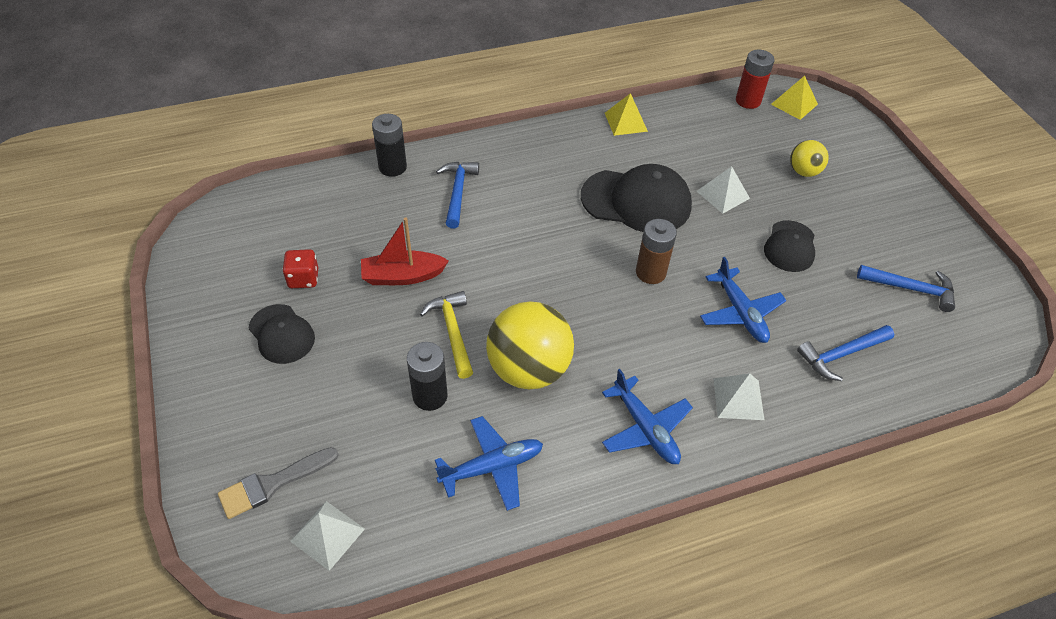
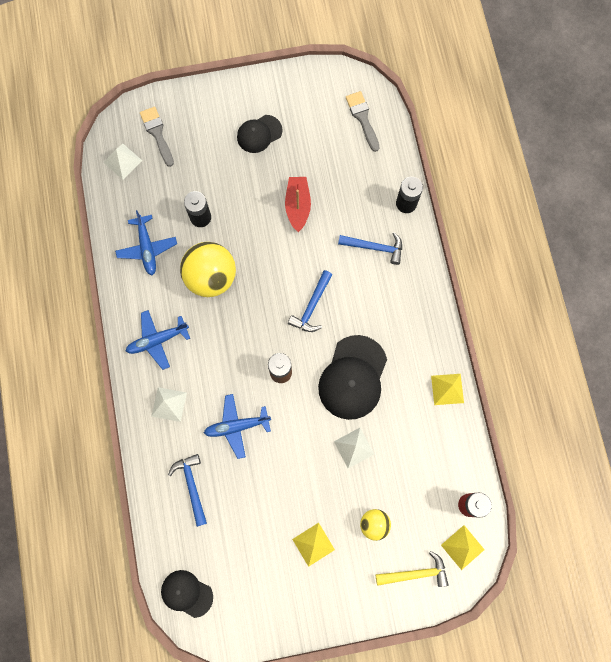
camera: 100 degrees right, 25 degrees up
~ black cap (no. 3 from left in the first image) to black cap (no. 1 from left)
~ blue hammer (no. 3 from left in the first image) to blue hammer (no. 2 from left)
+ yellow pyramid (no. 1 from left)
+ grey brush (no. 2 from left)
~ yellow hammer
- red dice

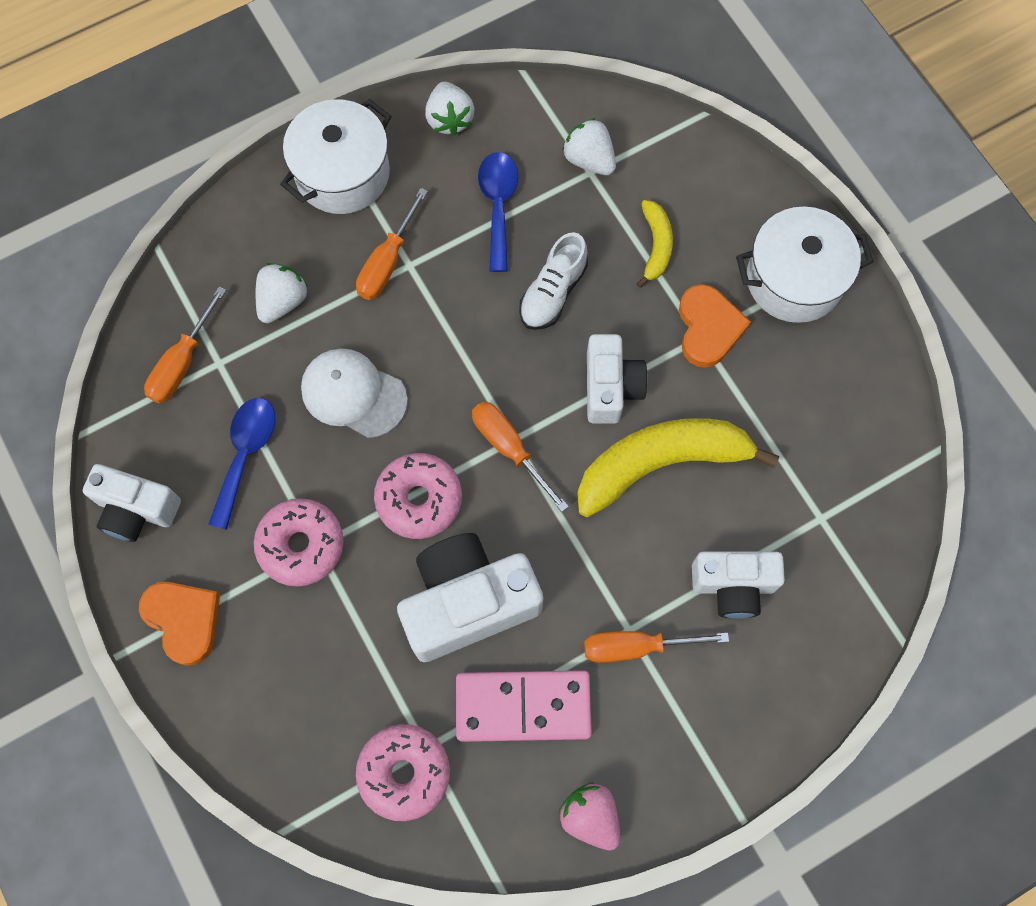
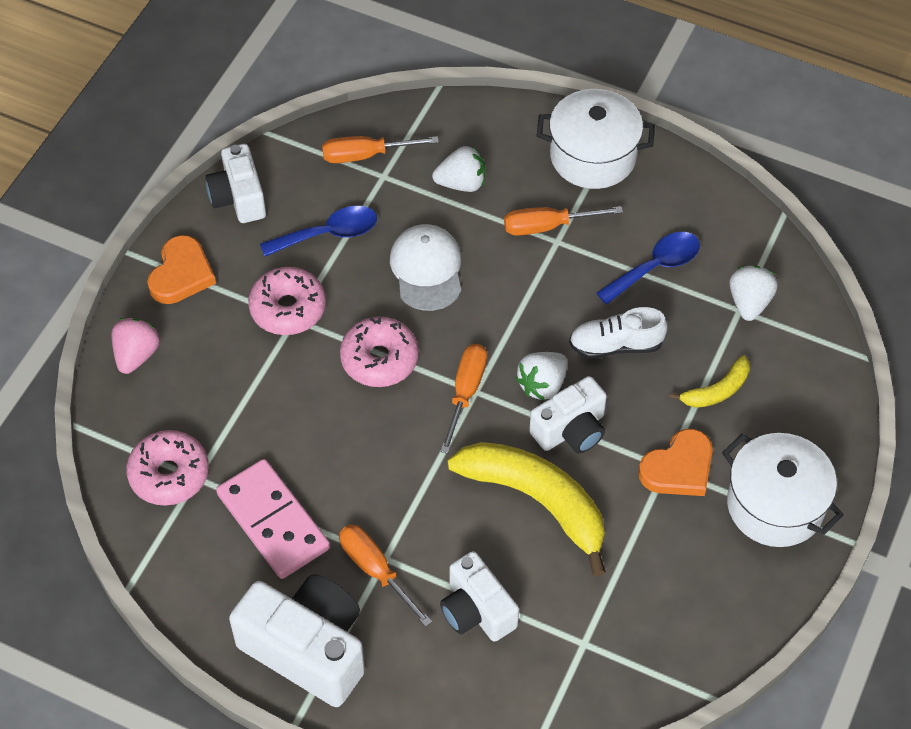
camera: 55 degrees right, 15 degrees down
~ pink strawberry
~ white camera (no. 2 from left)
~ white strawberry (no. 2 from left)

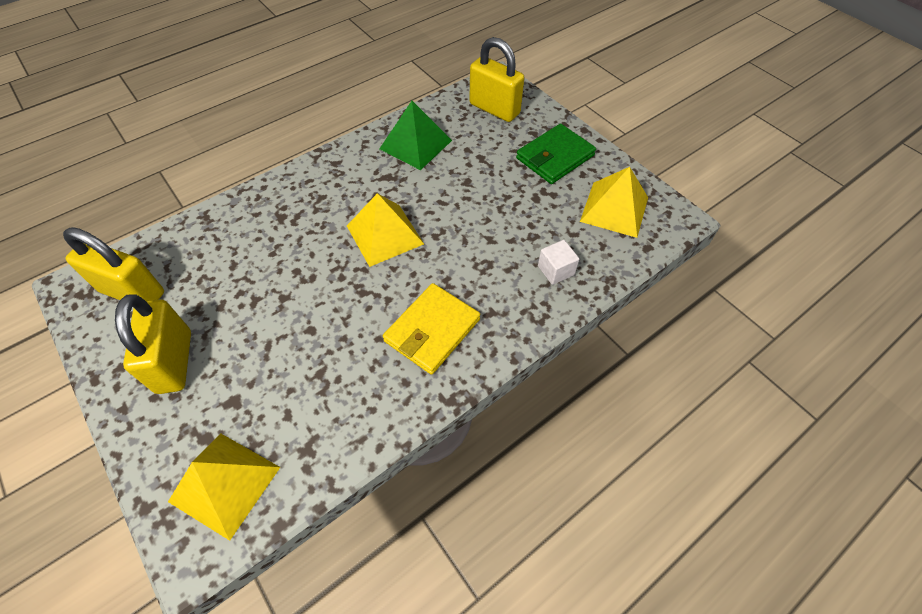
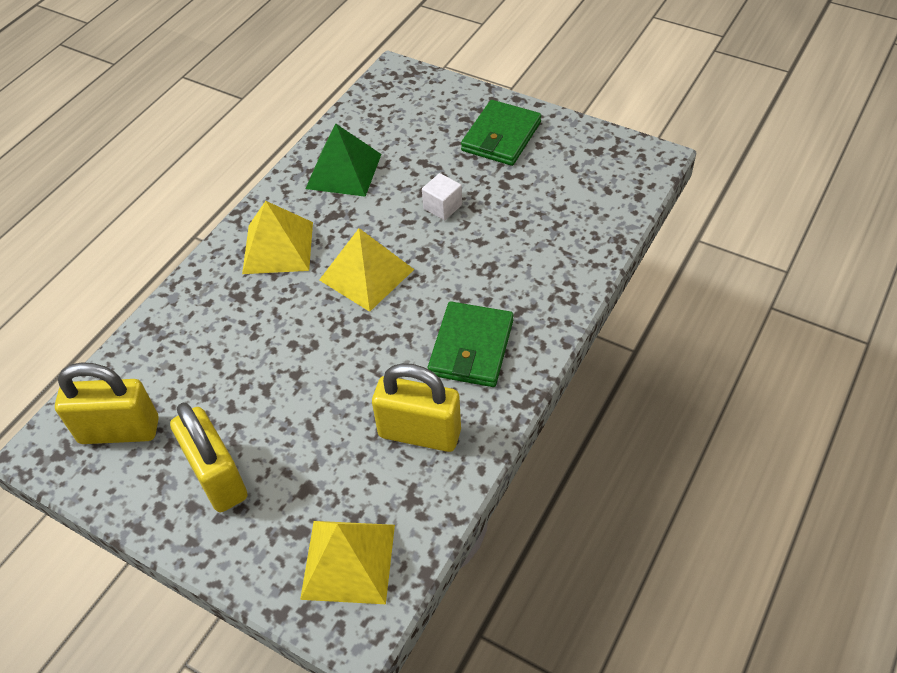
camera: 20 degrees left, 5 degrees down
~ yellow pyramid (no. 3 from left in the first image) to yellow pyramid (no. 1 from left)
~ yellow padlock (no. 3 from left)
~ white cube
~ yellow wallet to green wallet (no. 1 from left)

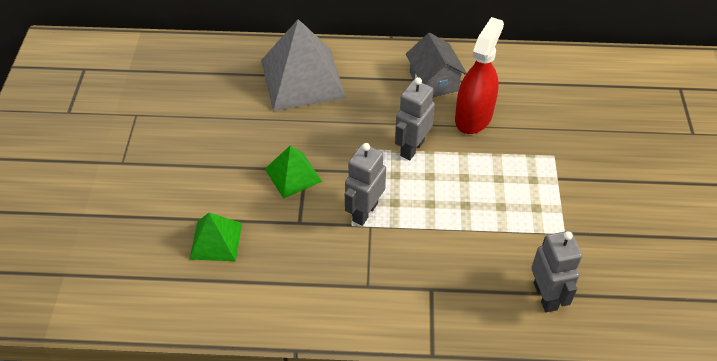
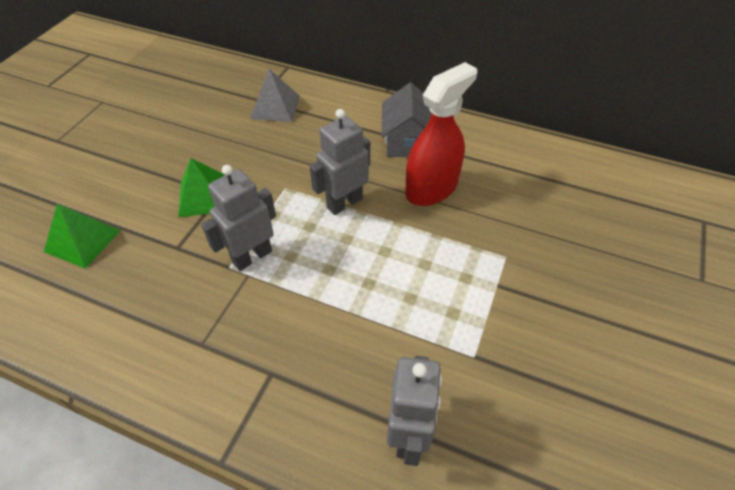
camera: 20 degrees right, 0 degrees up
~ grey pyramid x0.54

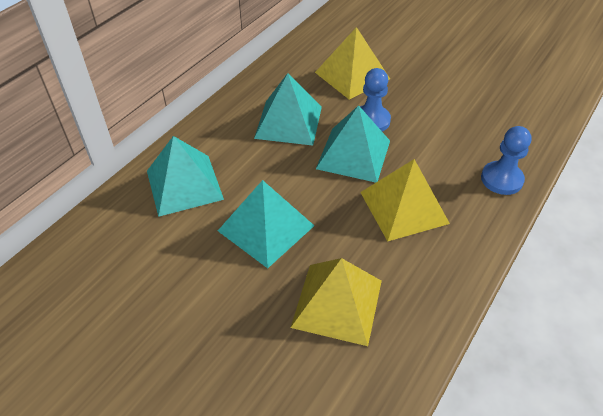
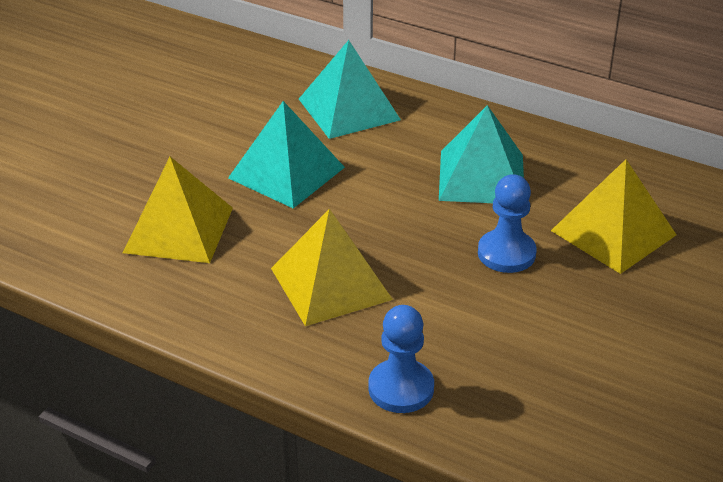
camera: 85 degrees right, 10 degrees down
- turquoise pyramid (no. 4 from left)

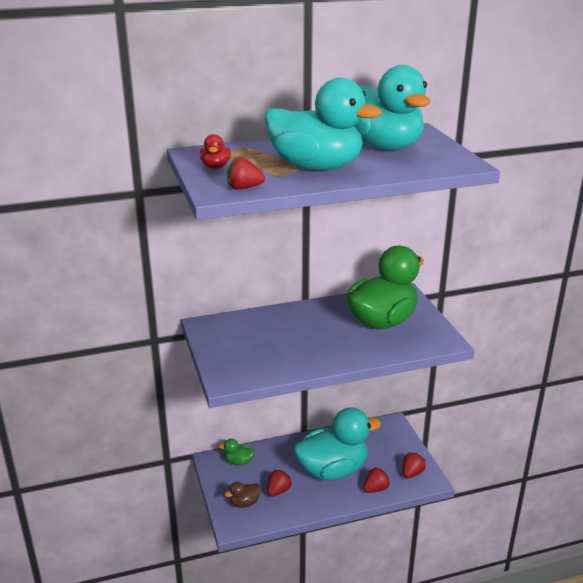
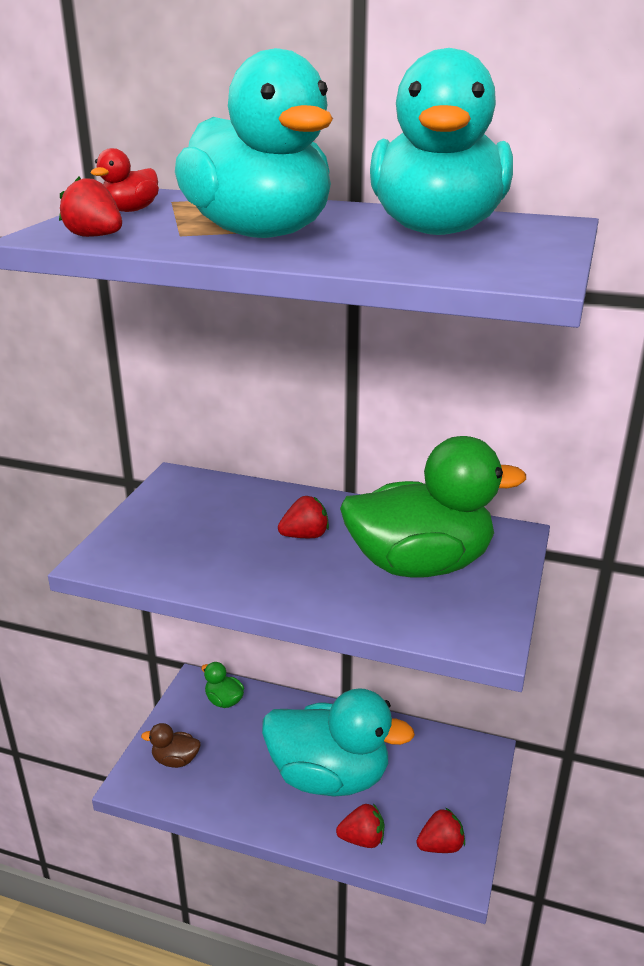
camera: 35 degrees right, 0 degrees up
~ red strawberry (no. 2 from left)

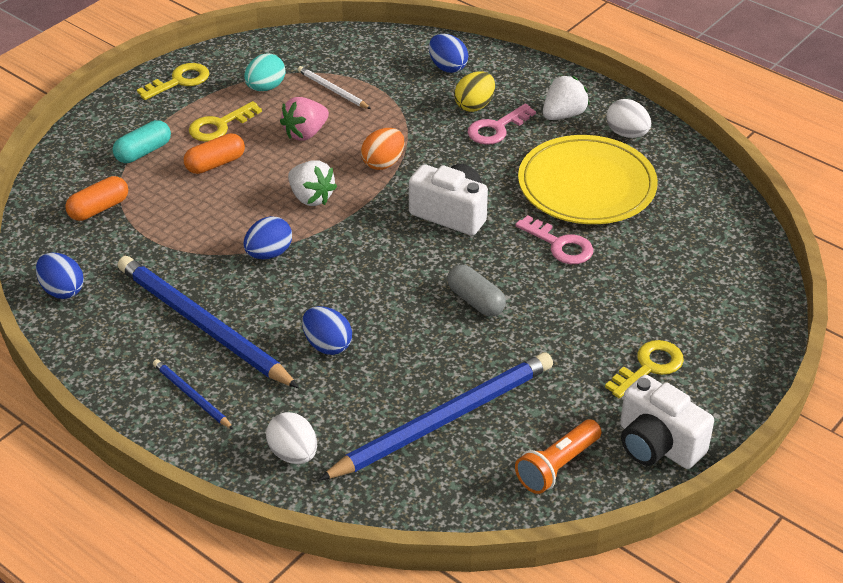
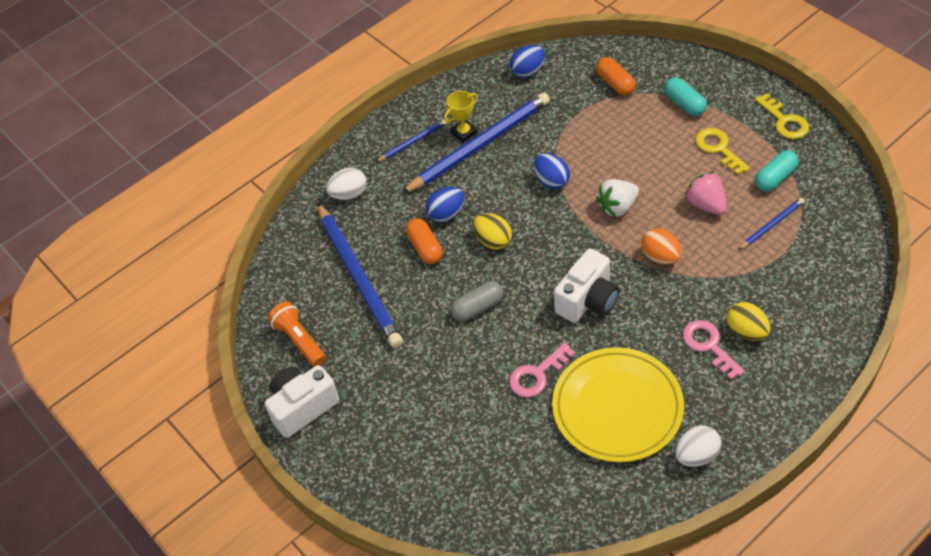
camera: 105 degrees right, 10 degrees up
~ orange capsule (no. 2 from left in the first image) to orange capsule (no. 1 from left)
+ yellow trophy
+ yellow egg (no. 1 from left)
~ white pencil to blue pencil (no. 4 from left)
~ turquoise egg to turquoise capsule (no. 2 from left)
- blue egg (no. 4 from left)
- white strawberry (no. 2 from left)
- yellow key (no. 3 from left)

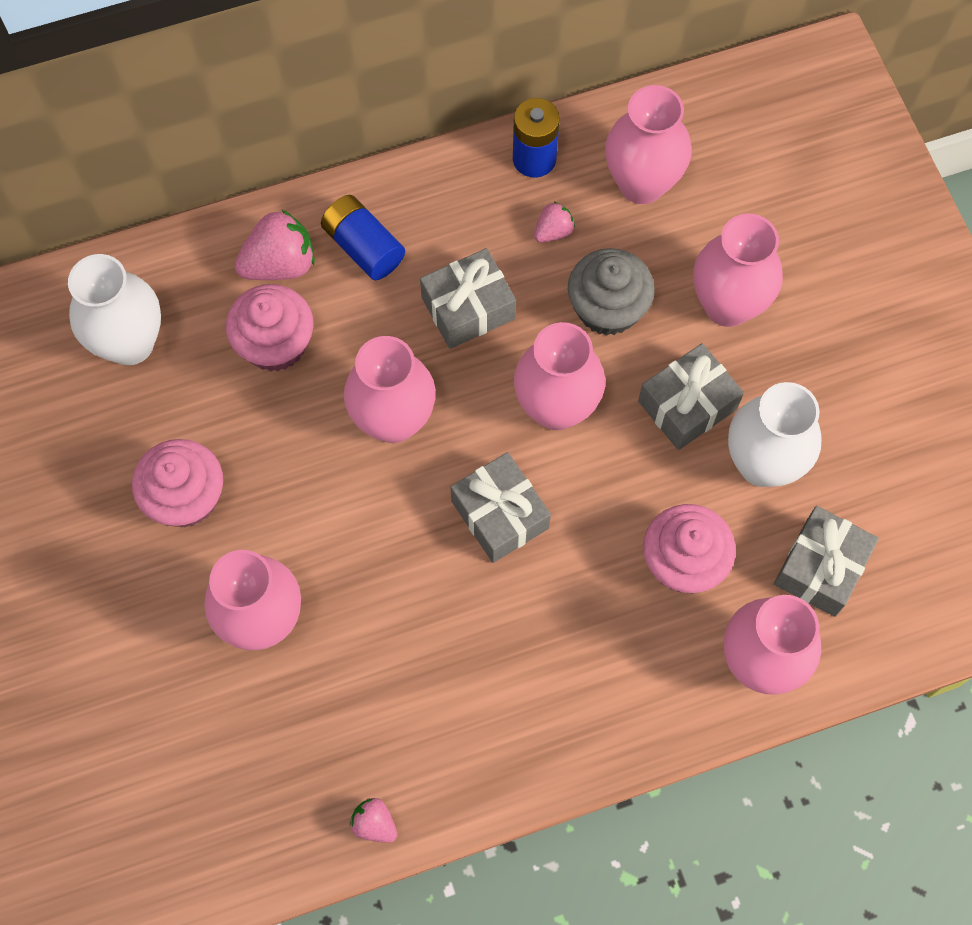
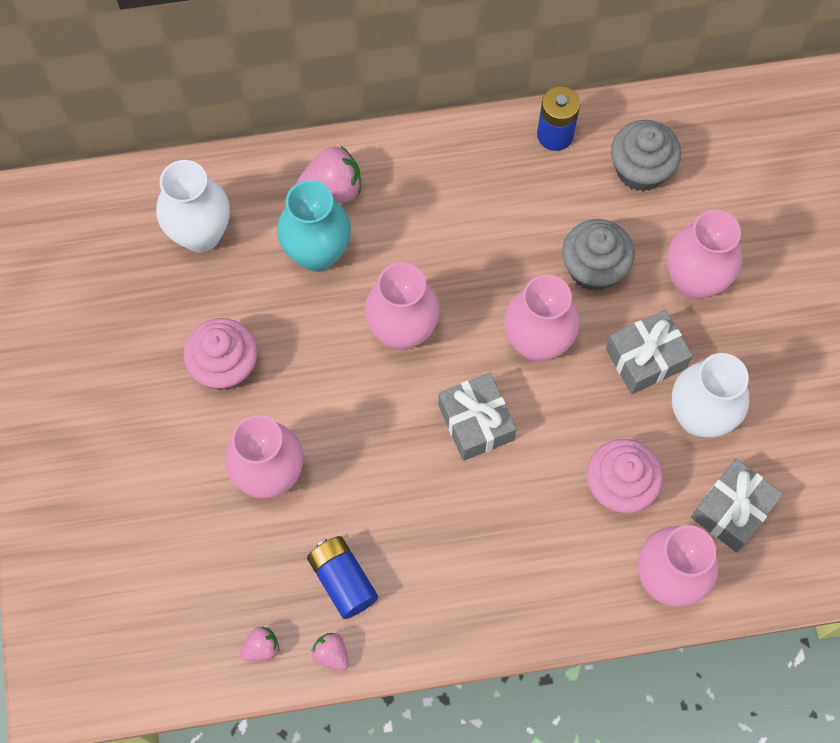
camera: 10 degrees right, 0 degrees up
~ pink strawberry (no. 3 from left in the first image) to pink strawberry (no. 1 from left)
~ pink cupcake (no. 2 from left) to turquoise vase
~ blue battery (no. 1 from left)
~ pink vase (no. 4 from left) to grey cupcake (no. 2 from left)
- grey gift (no. 1 from left)

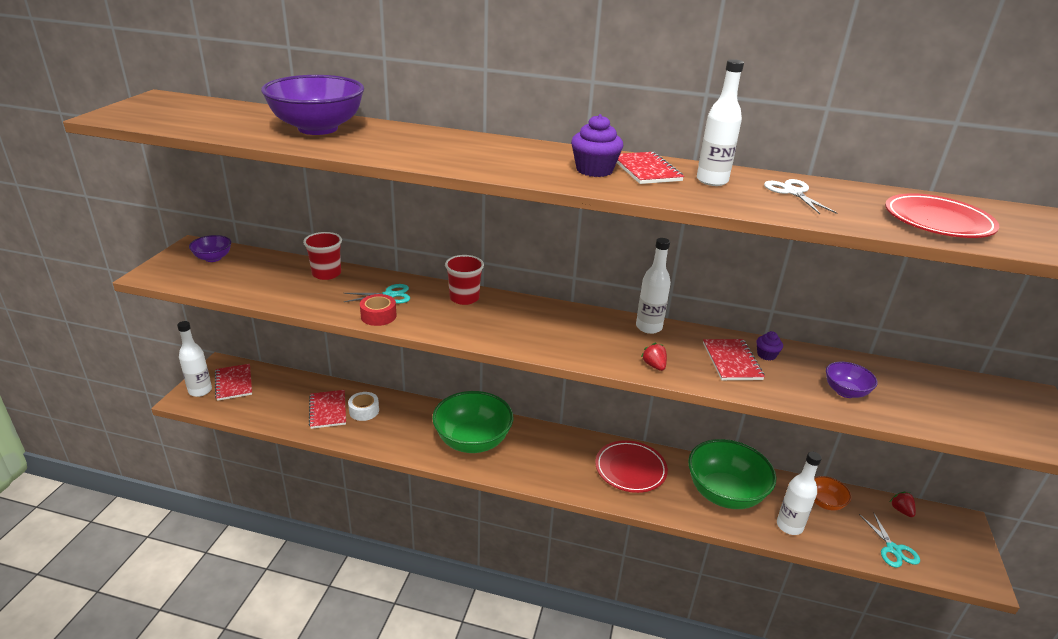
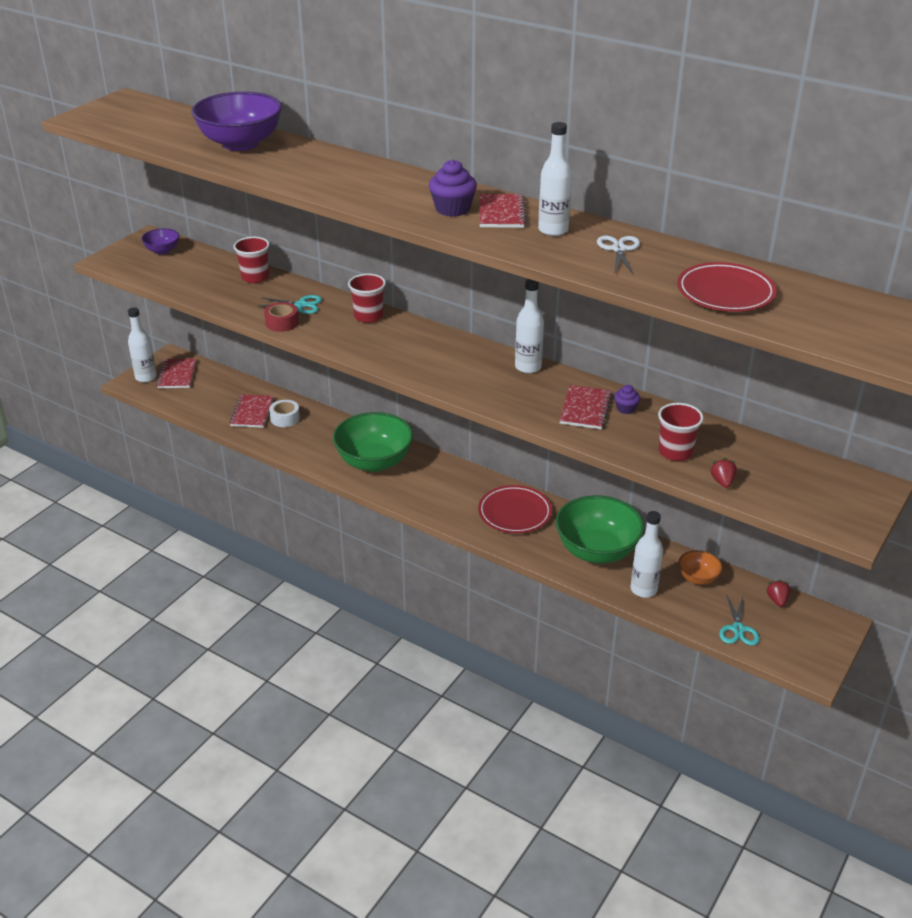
camera: 20 degrees right, 5 degrees up
~ purple bowl (no. 3 from left) to red cup (no. 3 from left)
~ red strawberry (no. 1 from left)

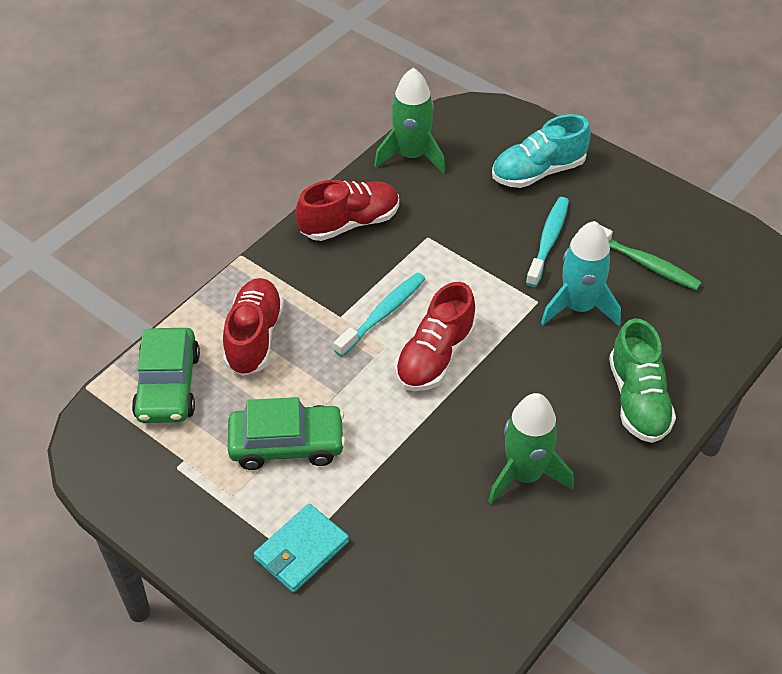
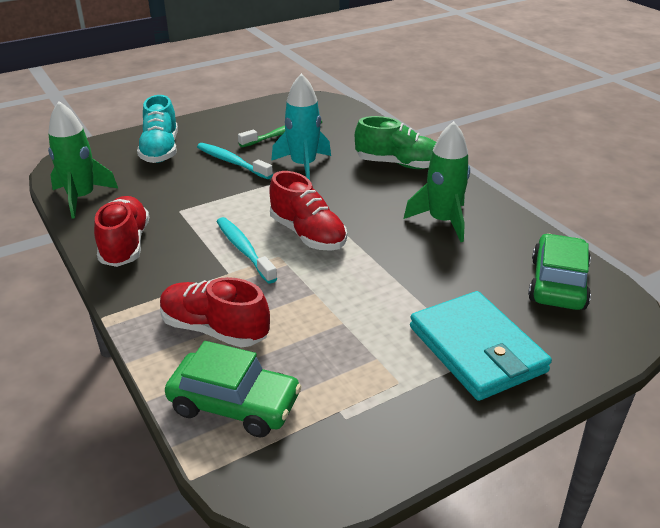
camera: 70 degrees left, 15 degrees down
~ turquoise wallet x1.58
~ green car (no. 2 from left)

